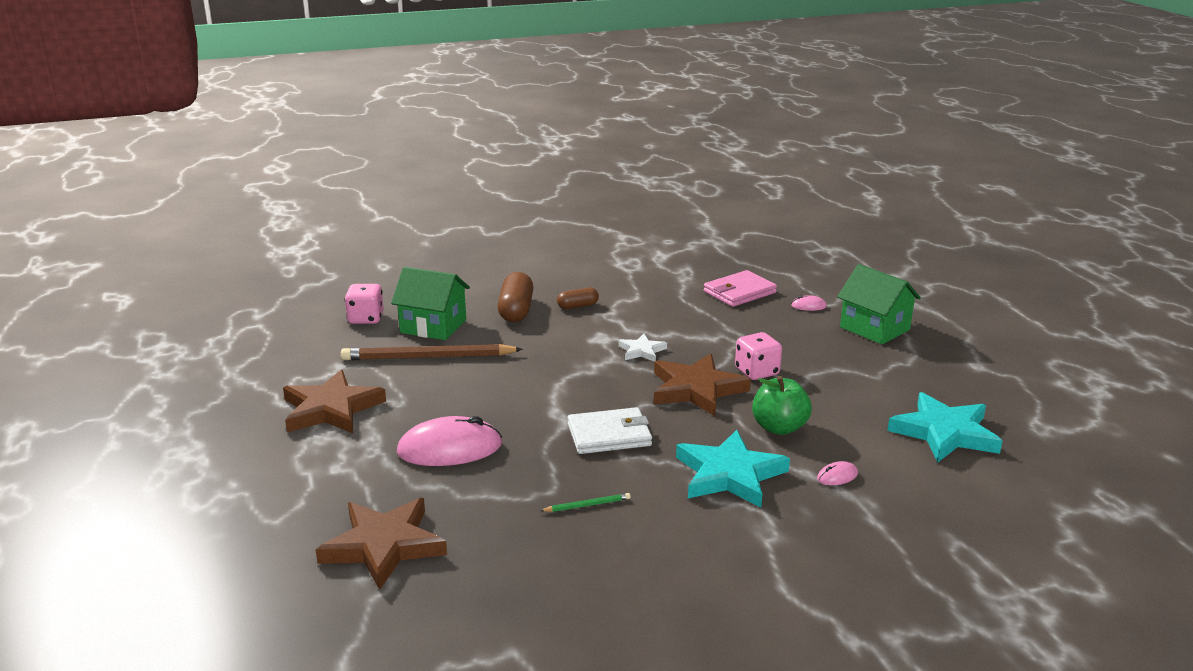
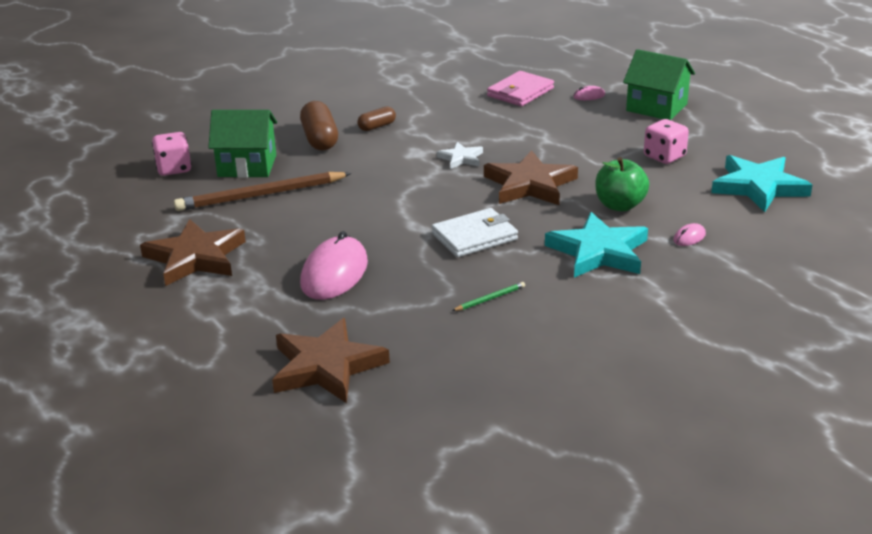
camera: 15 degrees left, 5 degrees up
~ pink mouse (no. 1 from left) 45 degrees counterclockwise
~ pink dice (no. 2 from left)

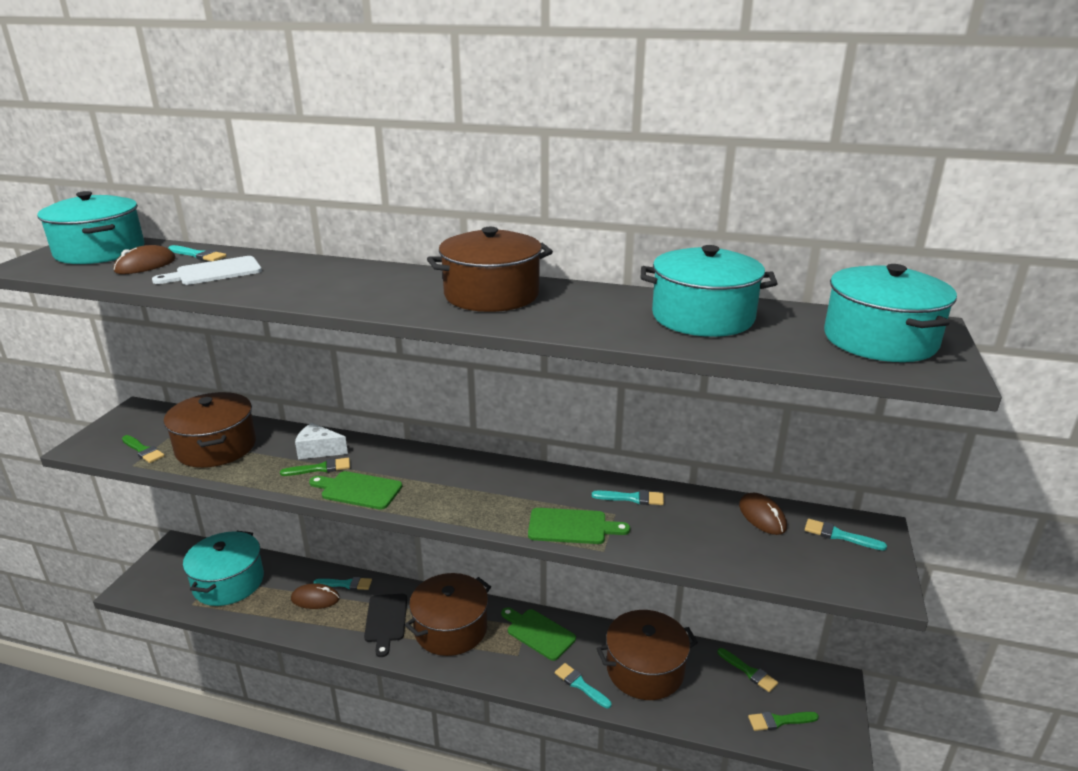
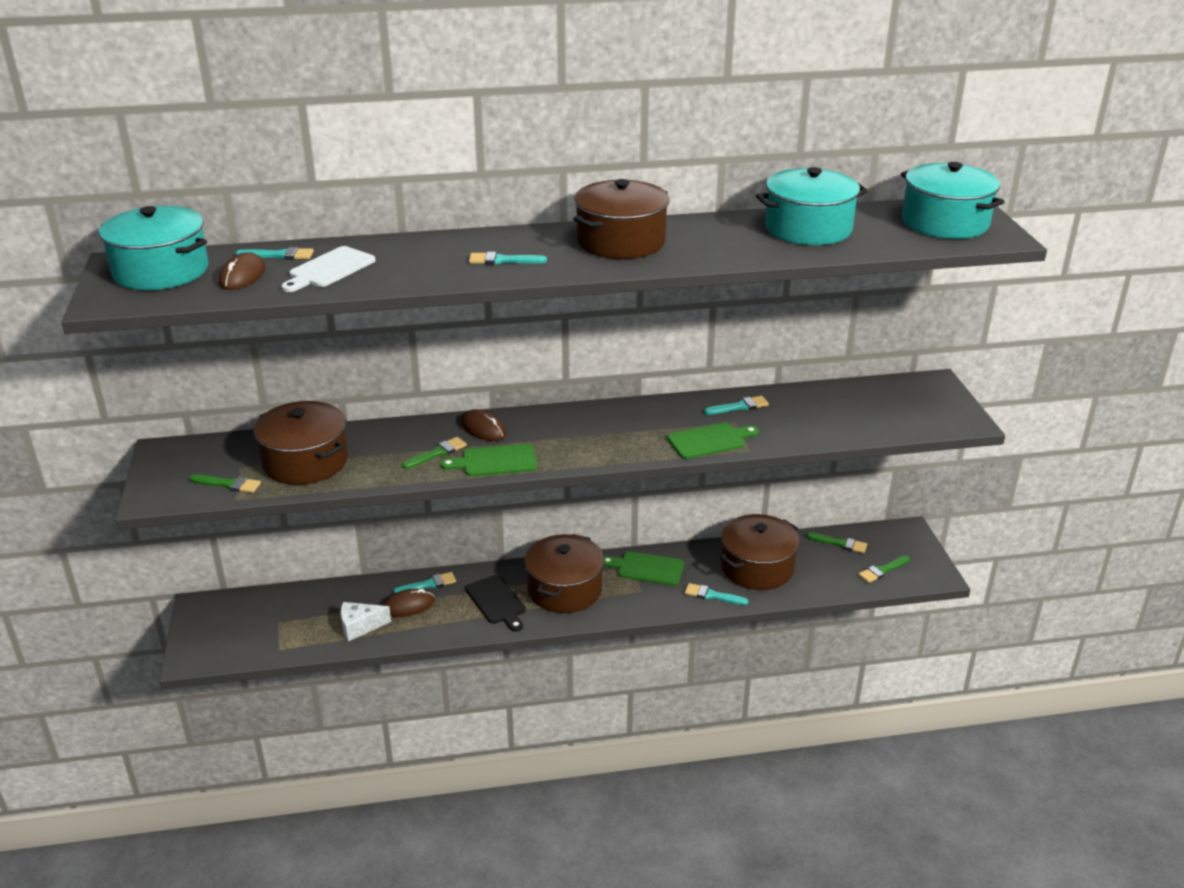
camera: 25 degrees left, 5 degrees up
~ white cheese
~ brown mouse (no. 3 from left)
~ turquoise brush (no. 5 from left in the first image) to turquoise brush (no. 3 from left)
- turquoise pot (no. 2 from left)

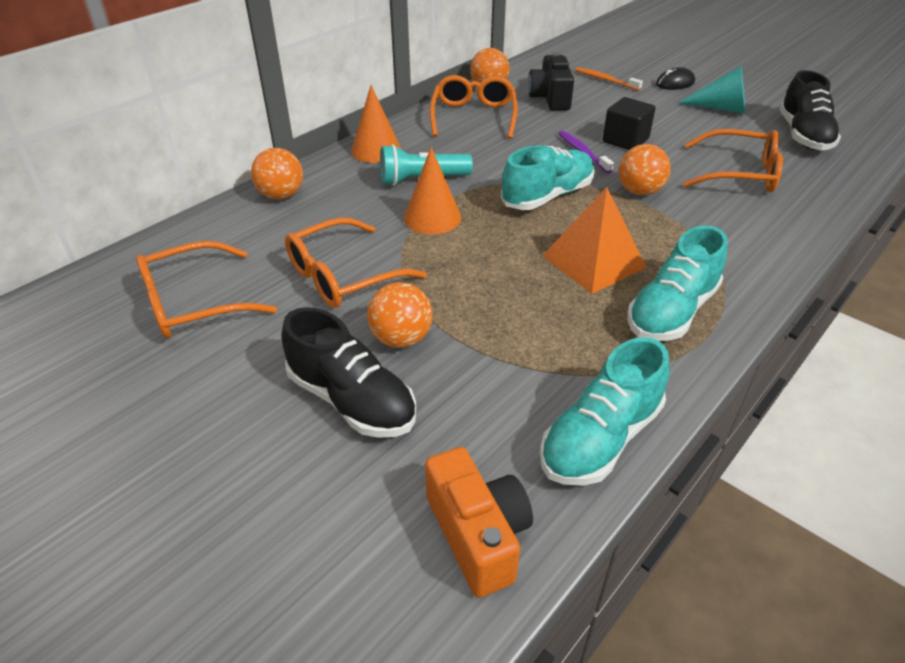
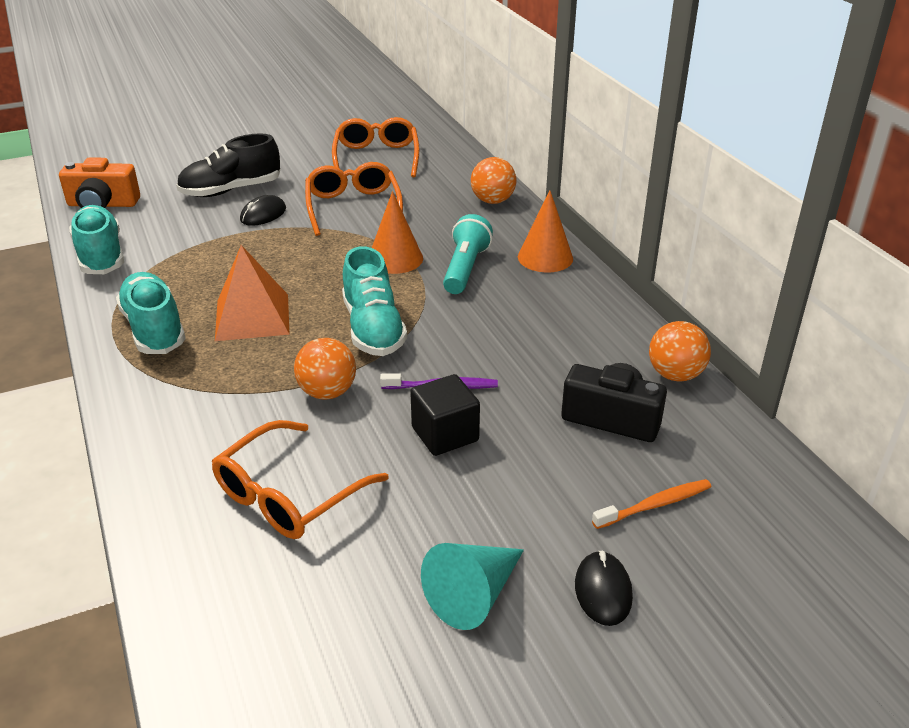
camera: 115 degrees right, 5 degrees down
~ orange ball (no. 2 from left) to black mouse (no. 1 from left)
- orange glasses (no. 3 from left)
- black shoe (no. 2 from left)

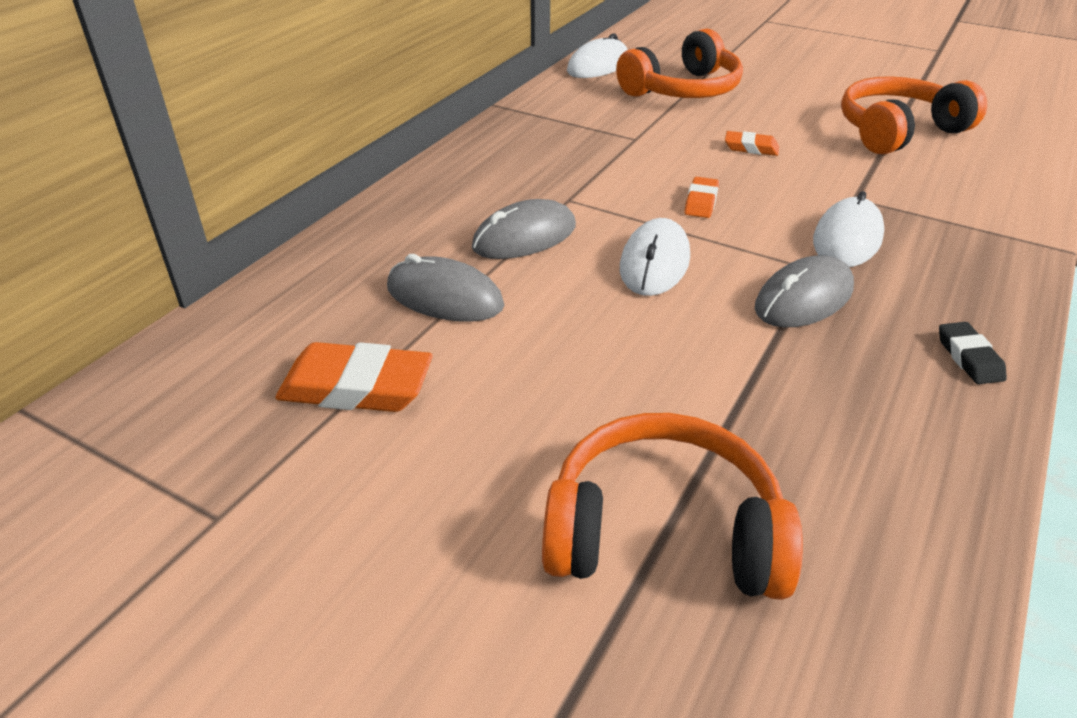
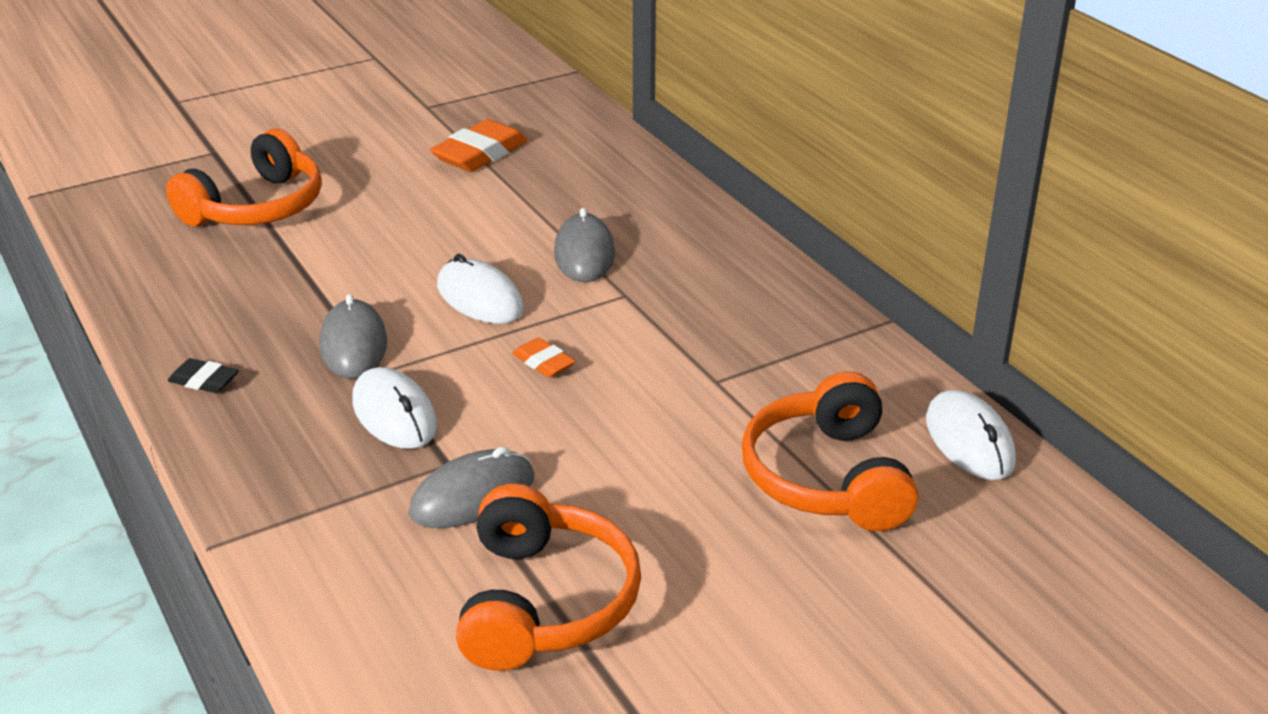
camera: 120 degrees right, 5 degrees down
~ grey mouse (no. 1 from left in the first image) to grey mouse (no. 2 from left)
- orange eraser (no. 3 from left)

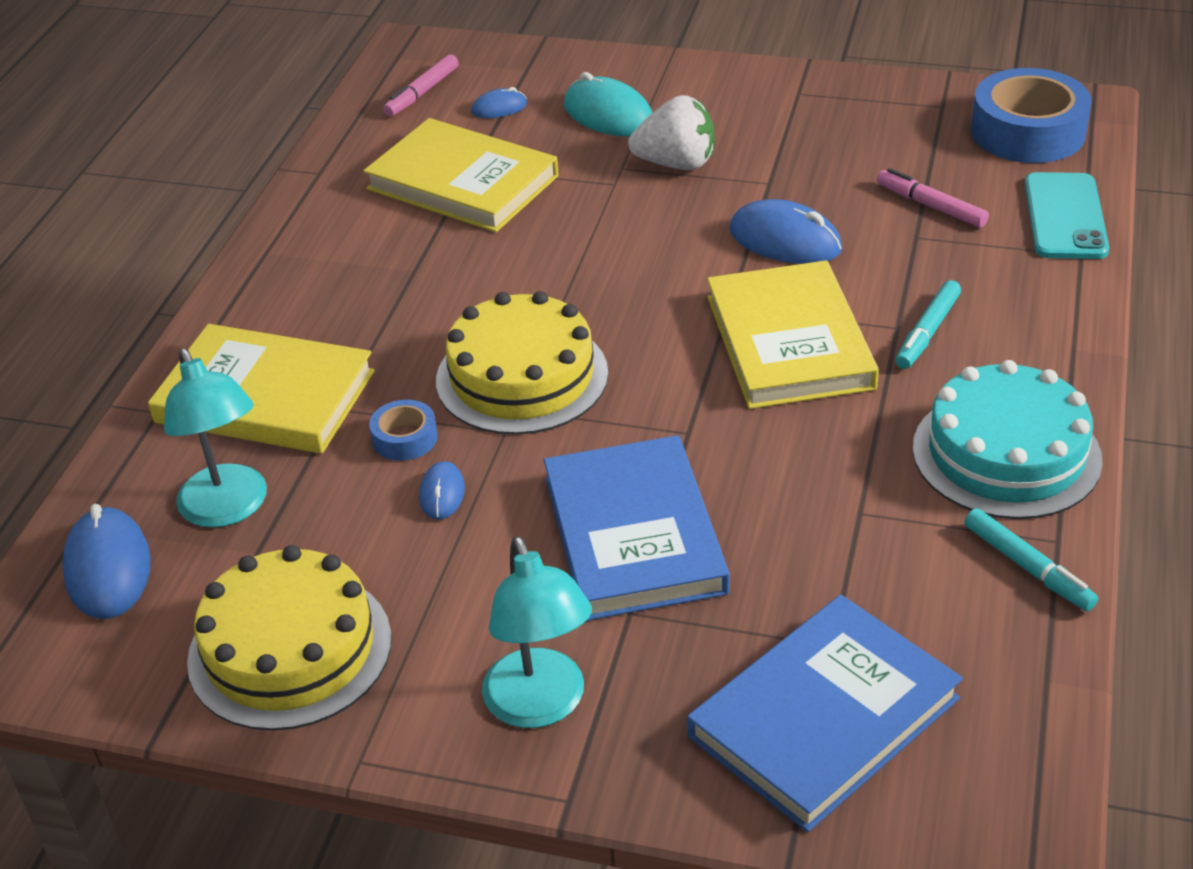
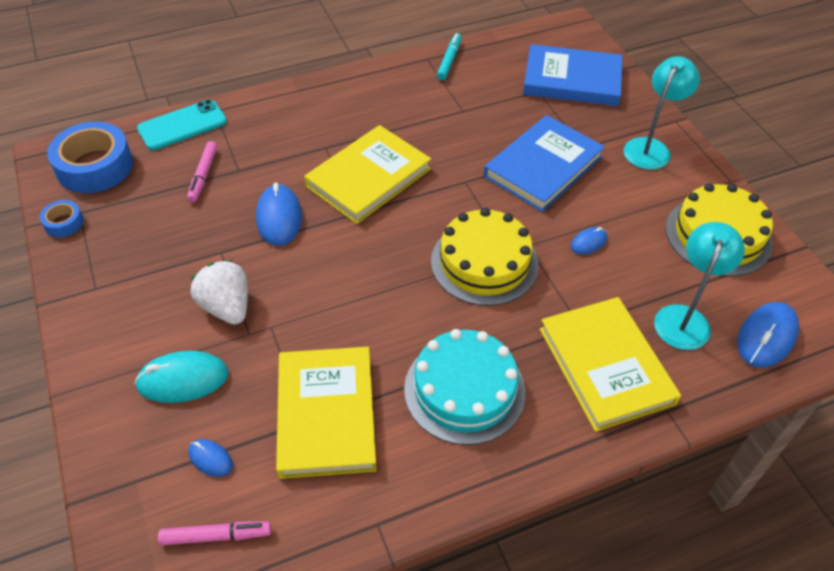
camera: 130 degrees left, 10 degrees up
~ blue tape (no. 1 from left)
~ turquoise mouse 75 degrees clockwise
~ turquoise cake
- turquoise marker (no. 1 from left)

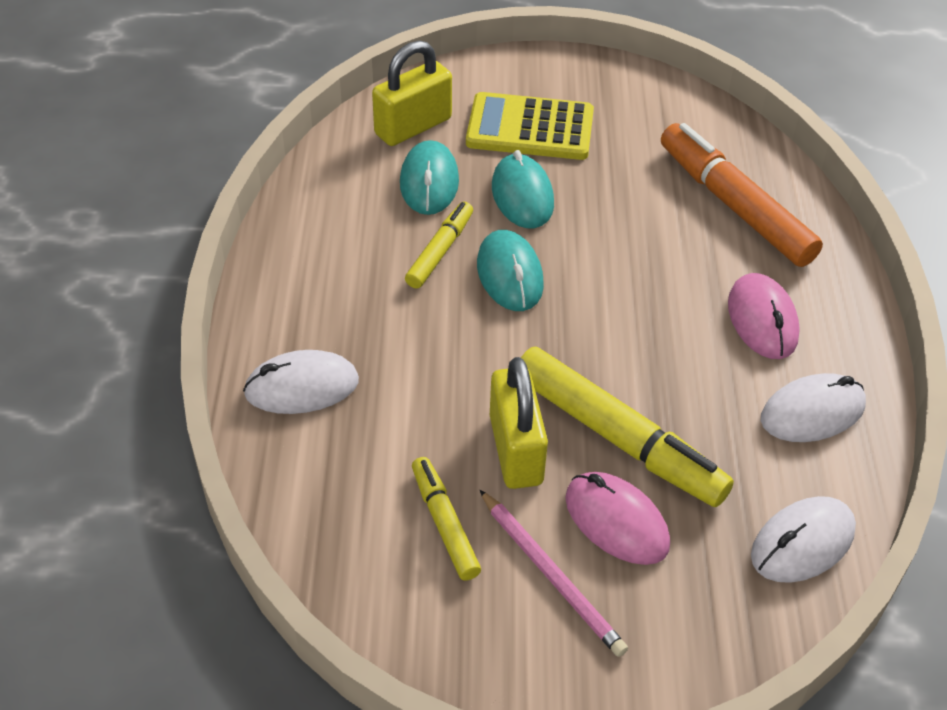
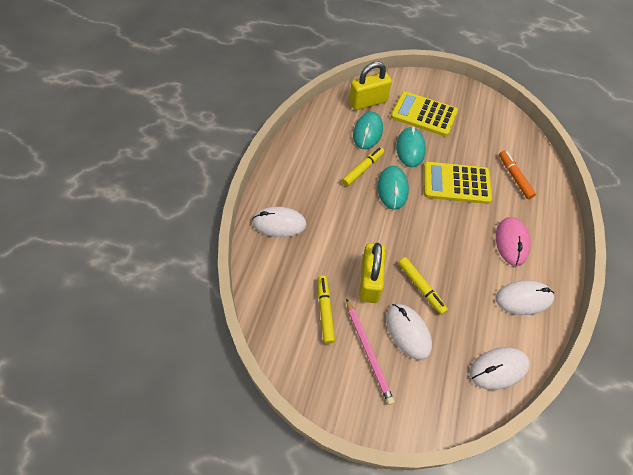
camera: 15 degrees right, 10 degrees up
~ pink mouse (no. 1 from left) to white mouse (no. 2 from left)
~ yellow marker (no. 3 from left) x0.55
+ yellow calculator (no. 2 from left)
~ orange marker x0.55

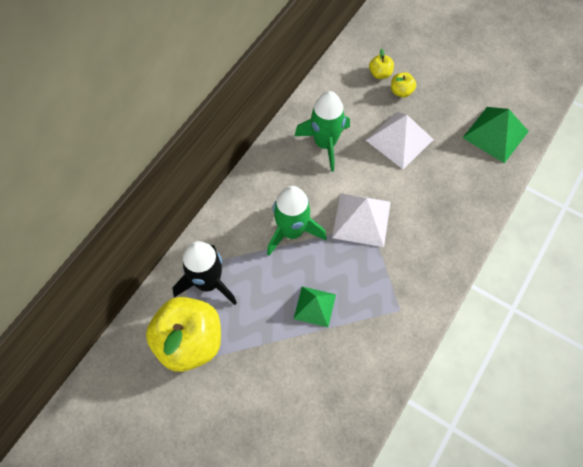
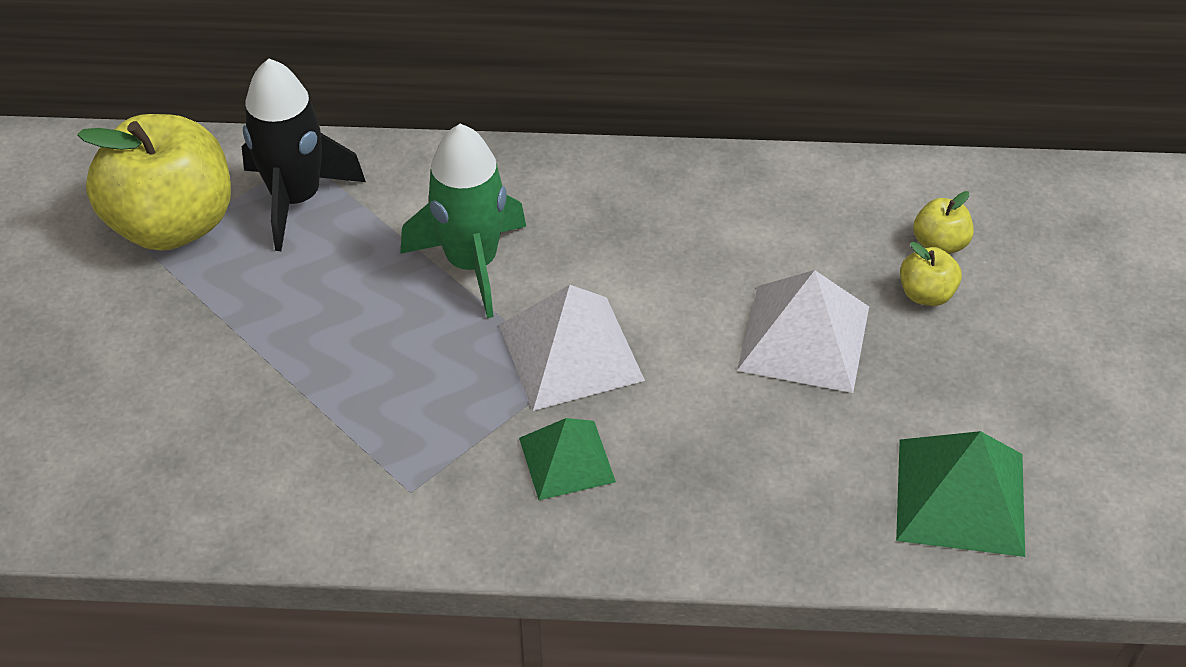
camera: 60 degrees right, 15 degrees down
~ green pyramid (no. 1 from left)
- green rocket (no. 2 from left)

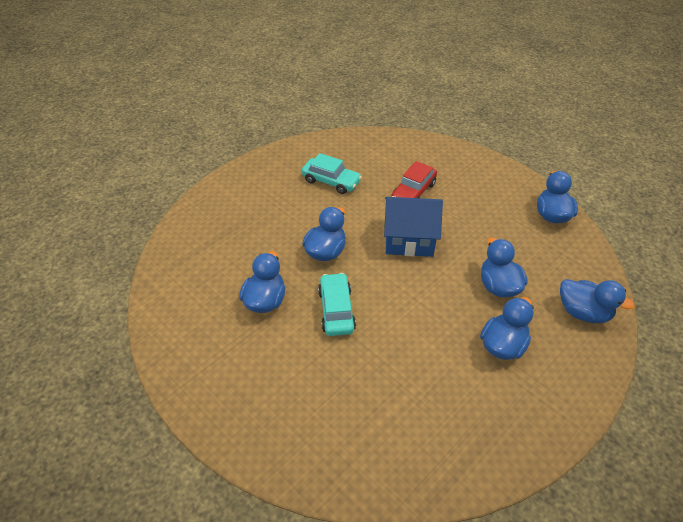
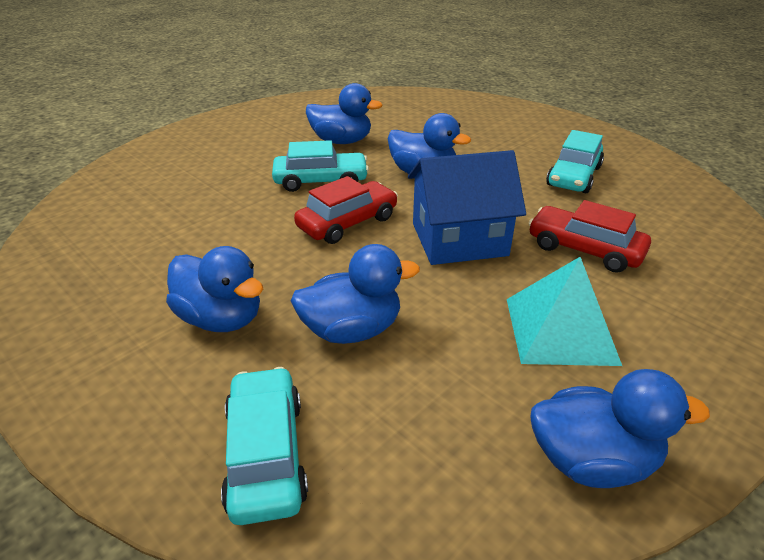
camera: 90 degrees right, 10 degrees down
~ blue duck (no. 6 from left) to turquoise car (no. 1 from left)
+ red car (no. 1 from left)
~ blue house 75 degrees clockwise
+ turquoise pyramid

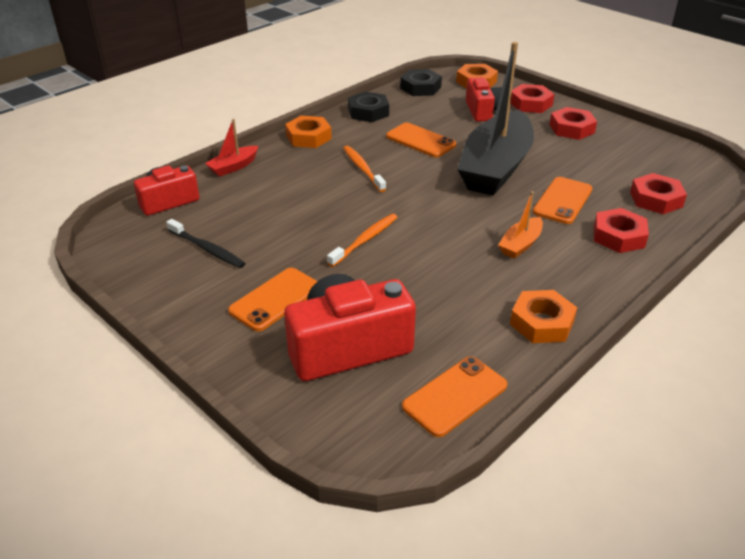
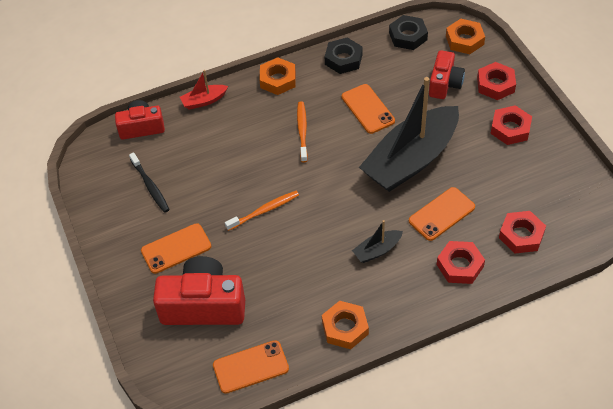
camera: 25 degrees right, 15 degrees up
~ orange boat to black boat (no. 1 from left)

